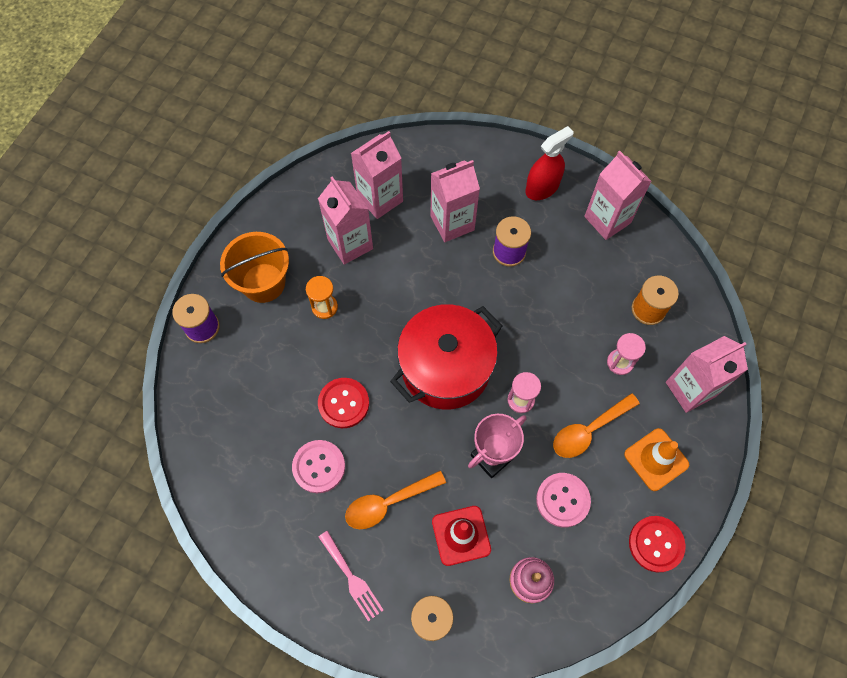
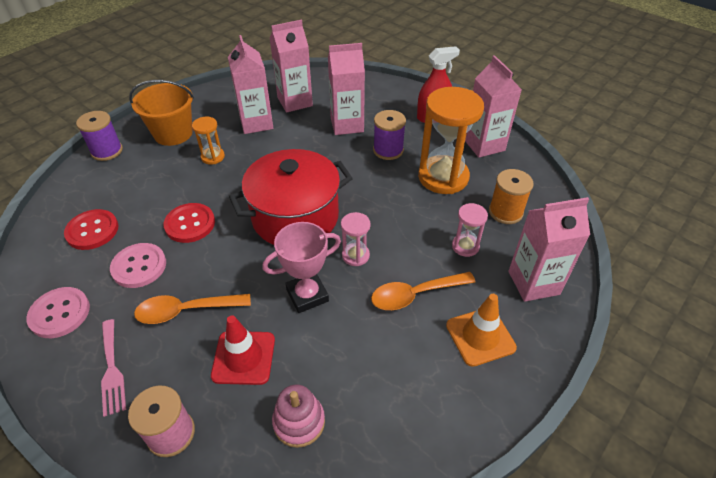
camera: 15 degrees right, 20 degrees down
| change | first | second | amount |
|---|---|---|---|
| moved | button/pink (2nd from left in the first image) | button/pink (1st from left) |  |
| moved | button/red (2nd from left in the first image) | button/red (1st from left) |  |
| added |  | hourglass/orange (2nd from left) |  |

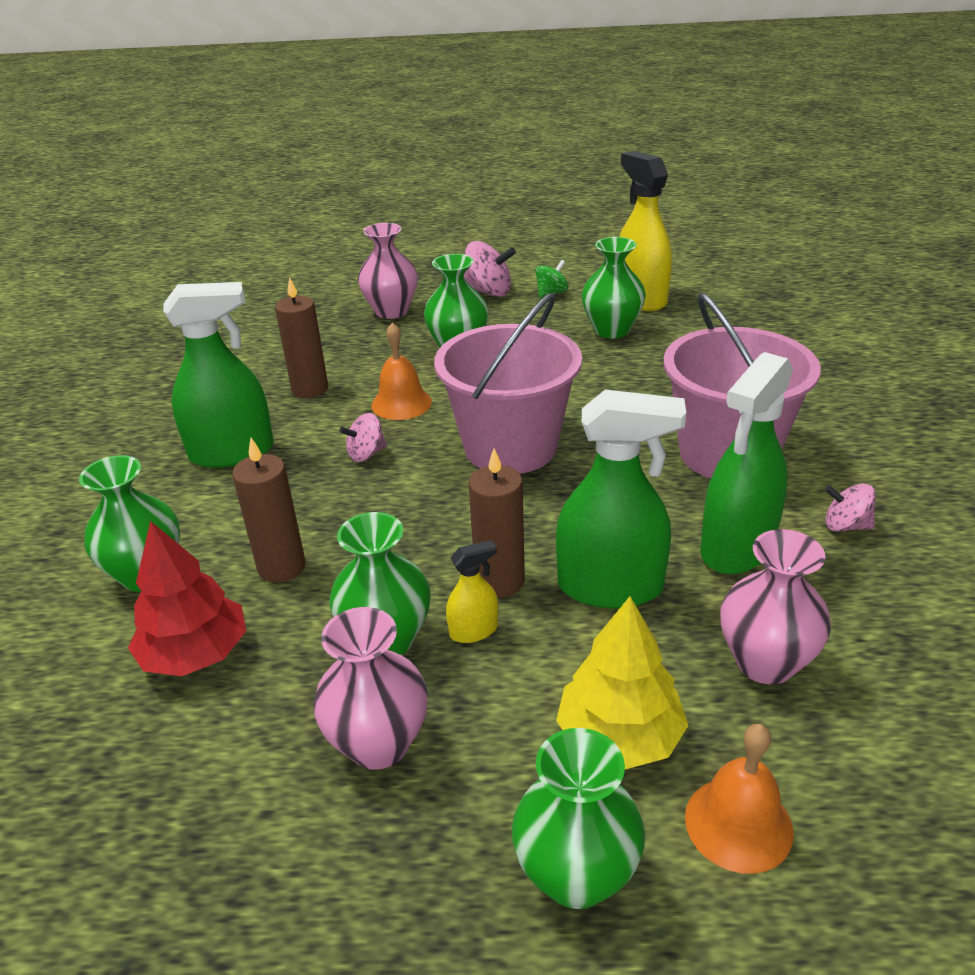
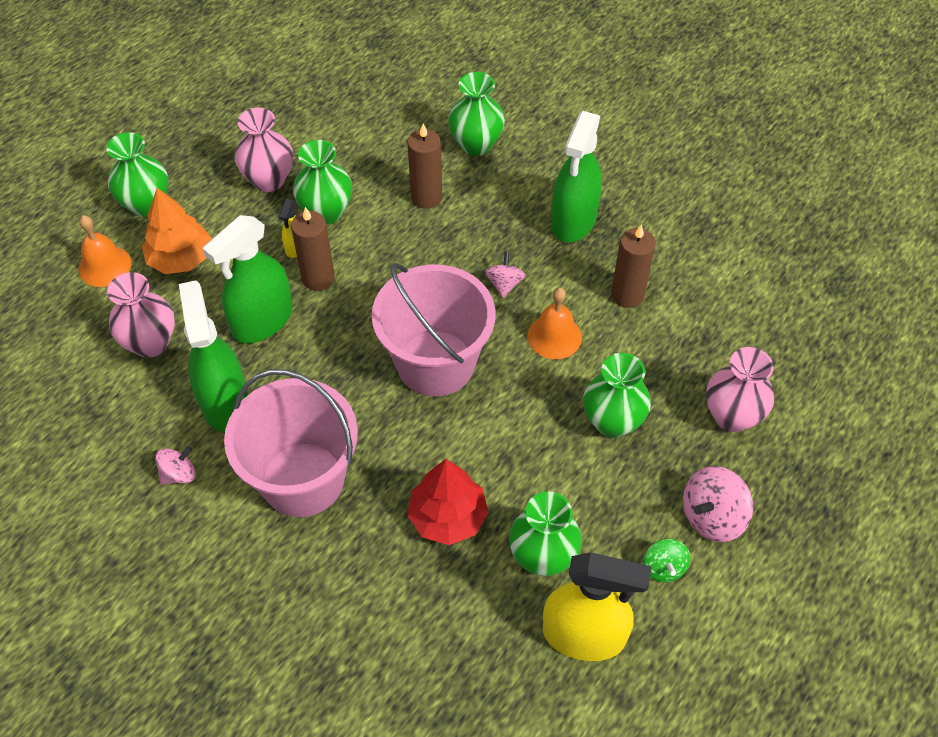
camera: 125 degrees right, 20 degrees up
| change | first | second | amount |
|---|---|---|---|
| moved | tree/red |  |  |
| recoloured | tree/yellow | tree/orange |  |

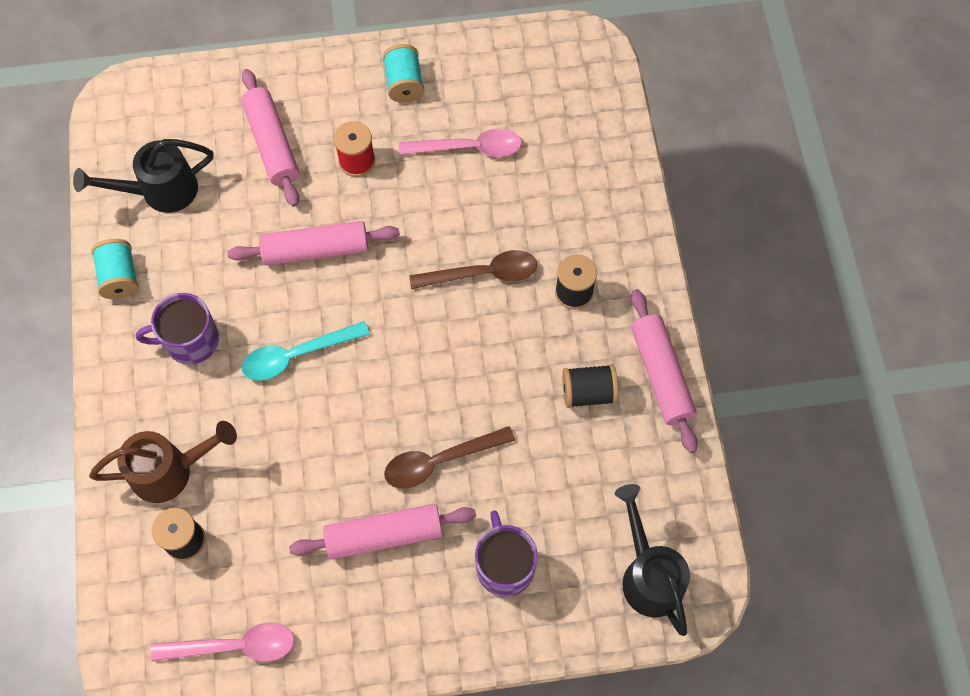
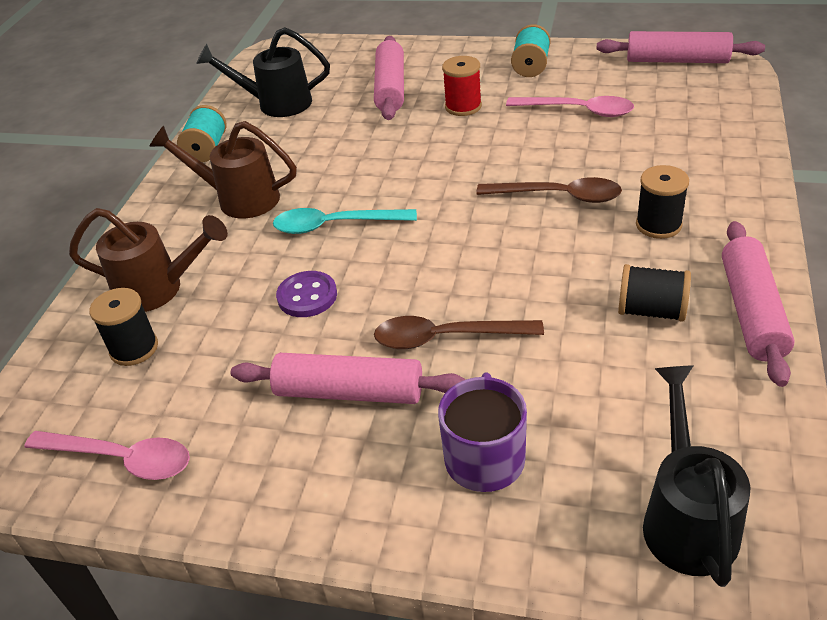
camera: 25 degrees right, 25 degrees down
| change | first | second | amount |
|---|---|---|---|
| moved | rolling pin/pink (2nd from left in the first image) | rolling pin/pink (3rd from left) |  |
| replaced | mug/purple (1st from left) | watering can/brown (2nd from left) |  |
| added |  | button/purple |  |

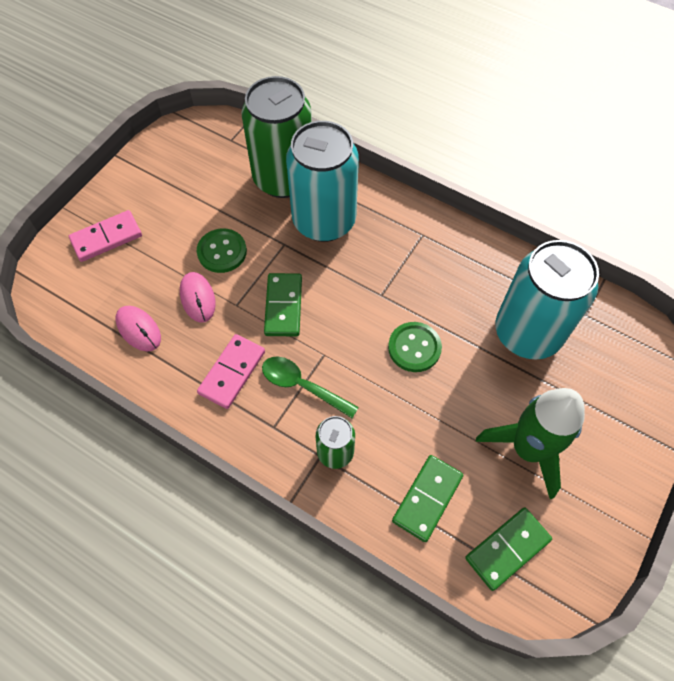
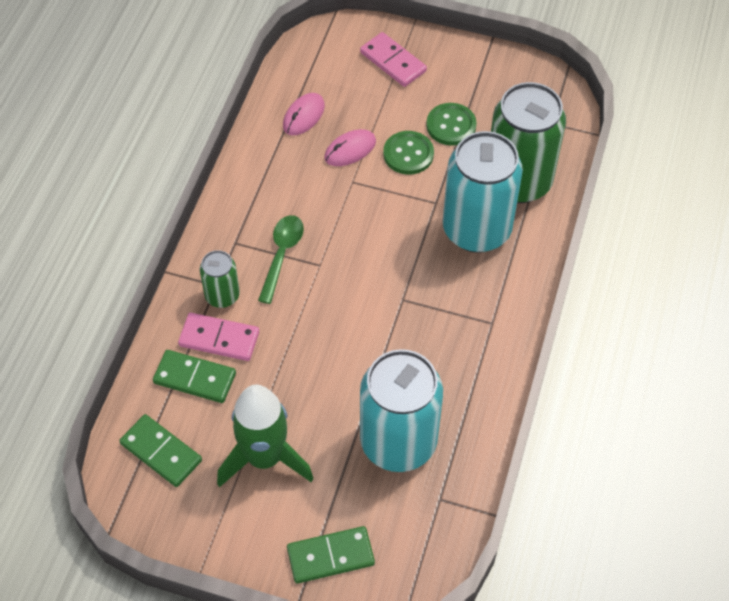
camera: 75 degrees right, 5 degrees down
| change | first | second | amount |
|---|---|---|---|
| moved | domino/green (1st from left in the first image) | domino/green (3rd from left) |  |
| moved | button/green (2nd from left) |  |  |
| moved | domino/pink (2nd from left in the first image) | domino/pink (1st from left) |  |

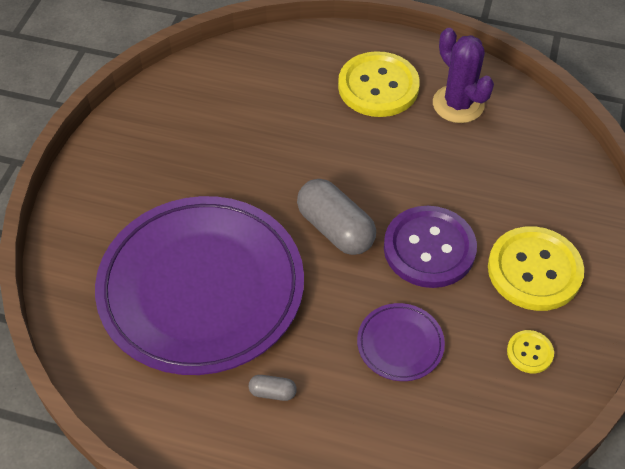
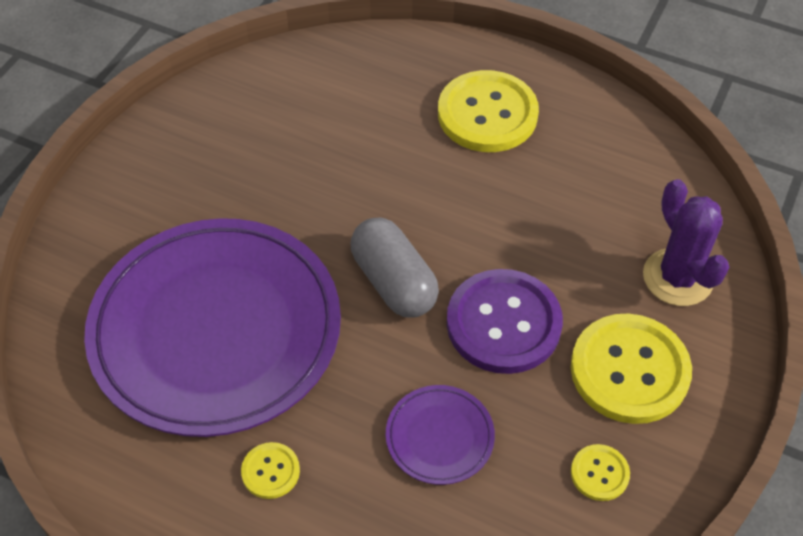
camera: 10 degrees right, 0 degrees up
| change | first | second | amount |
|---|---|---|---|
| moved | cactus/purple |  |  |
| replaced | capsule/grey (1st from left) | button/yellow (1st from left) |  |

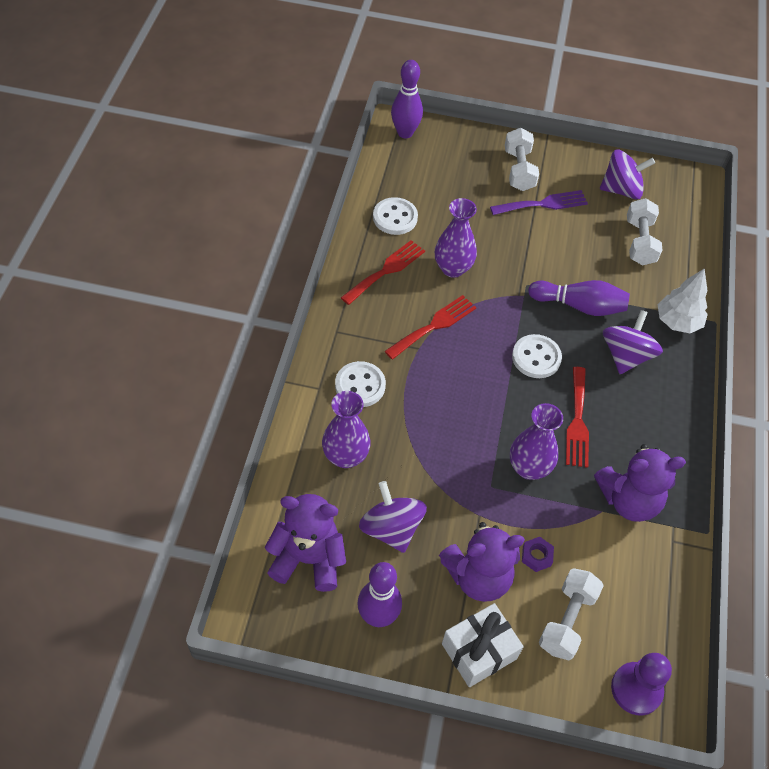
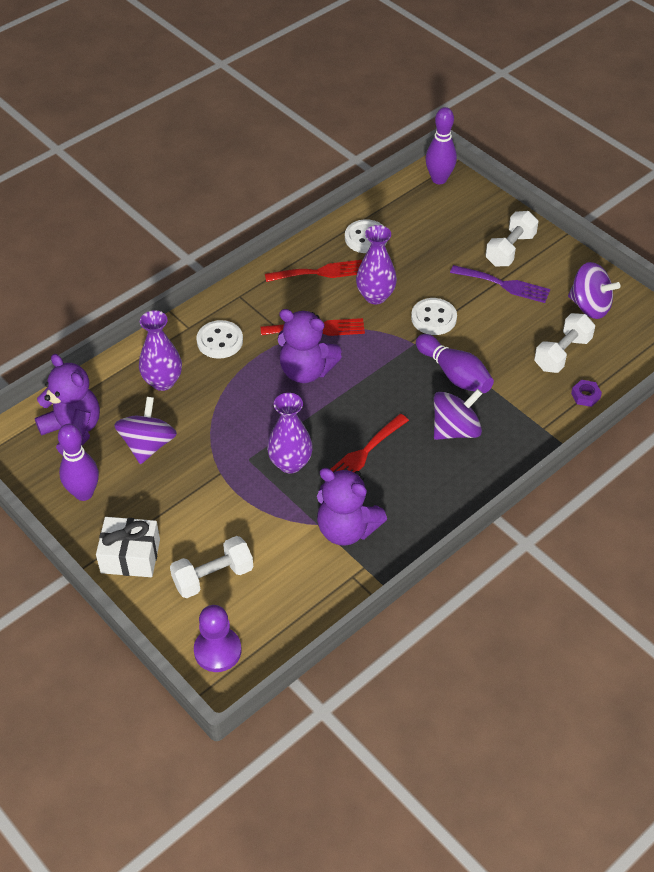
camera: 40 degrees right, 5 degrees down
| change | first | second | amount |
|---|---|---|---|
| removed | tree/white |  |  |
| moved | button/white (3rd from left) |  |  |
| moved | teddy bear/purple (2nd from left) |  |  |
| moved | nut/purple |  |  |

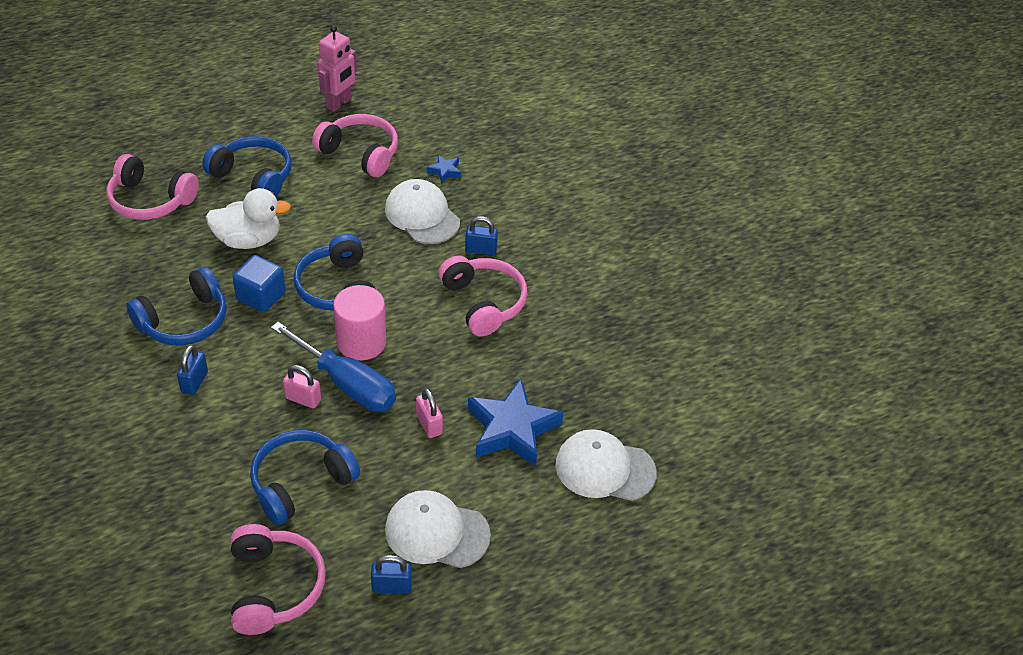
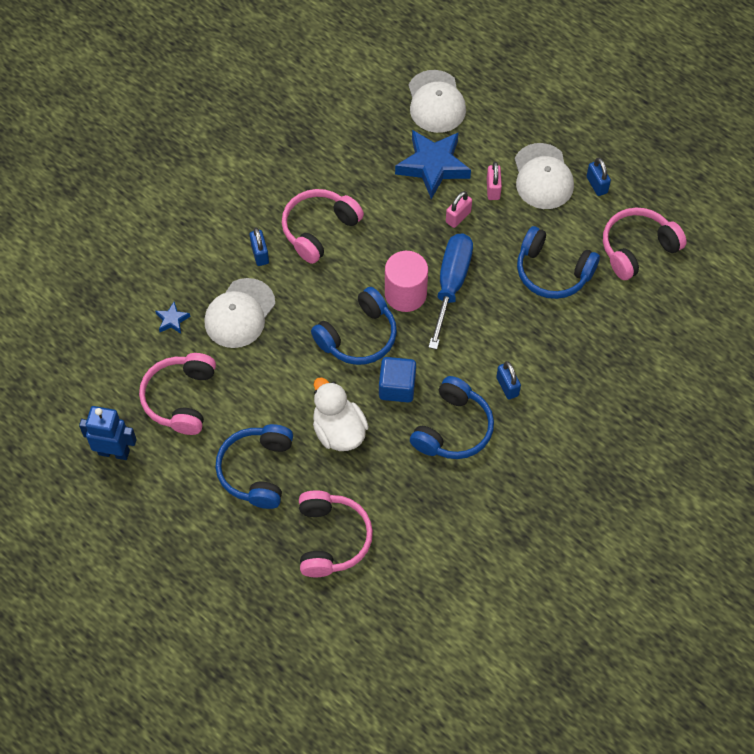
camera: 110 degrees left, 15 degrees up
| change | first | second | amount |
|---|---|---|---|
| recoloured | robot/pink | robot/blue |  |
| turned | headphones/blue (1st from left in the first image) | headphones/blue (3rd from left) | 90 degrees clockwise |
| turned | padlock/blue (1st from left in the first image) | padlock/blue (2nd from left) | 75 degrees clockwise |
| moved | padlock/pink (1st from left in the first image) | padlock/pink (2nd from left) |  |

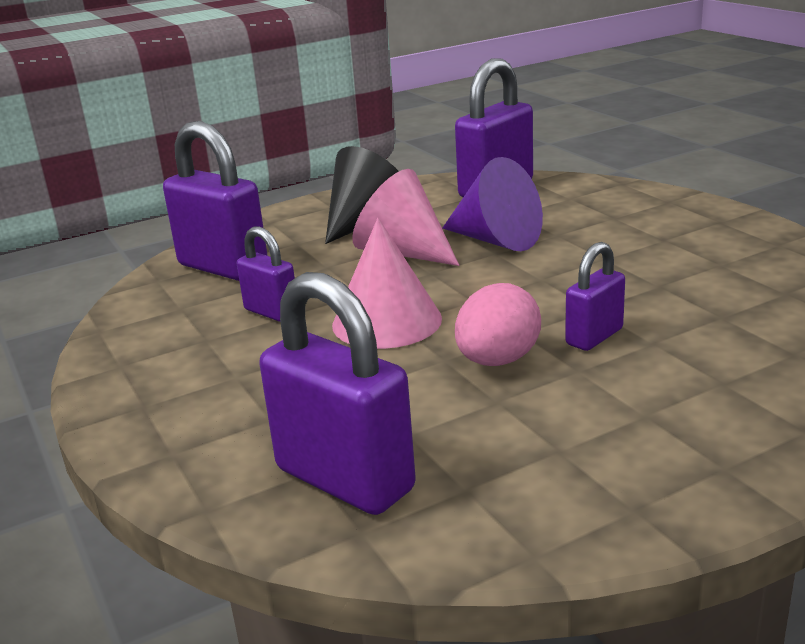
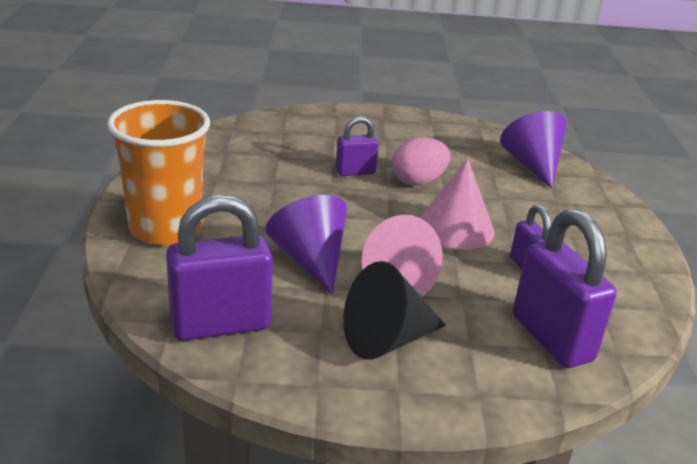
camera: 155 degrees left, 5 degrees up
| change | first | second | amount |
|---|---|---|---|
| replaced | padlock/purple (3rd from left) | cone/purple (2nd from left) |  |
| added |  | cup/orange |  |

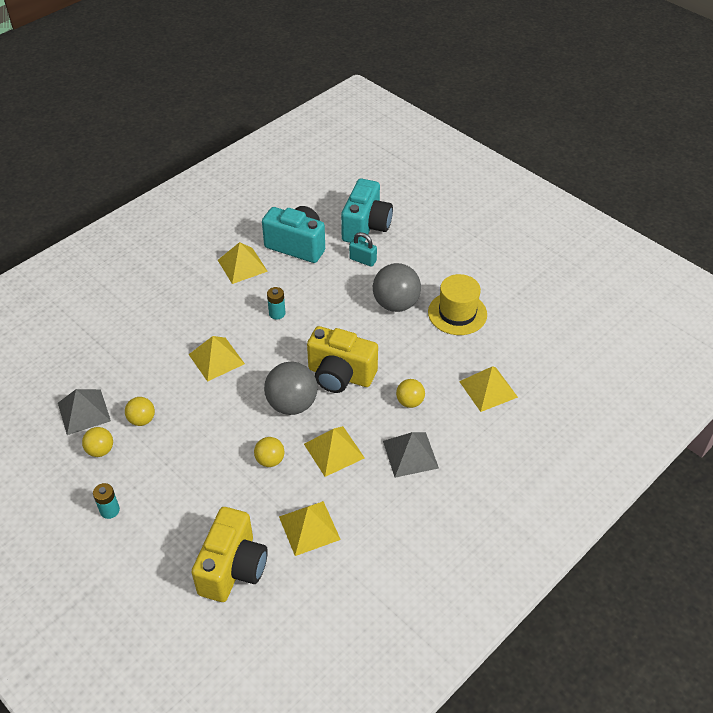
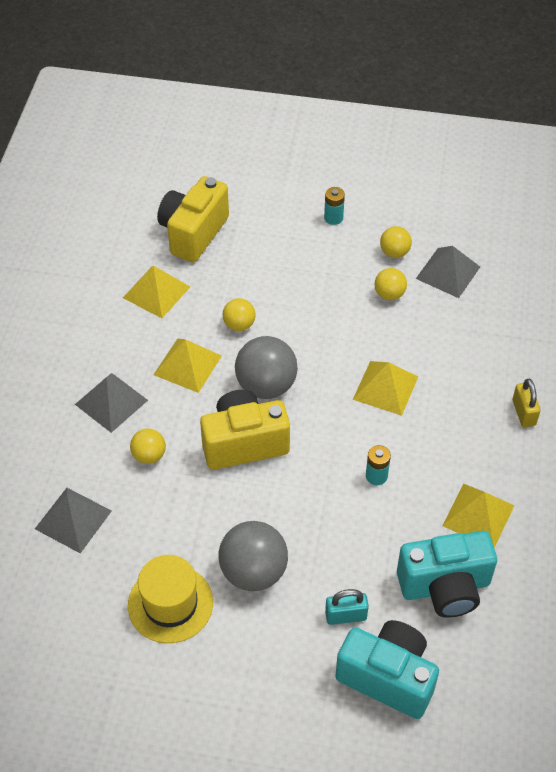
camera: 145 degrees right, 5 degrees up
| change | first | second | amount |
|---|---|---|---|
| turned | camera/turquoise (2nd from left in the first image) | camera/turquoise (1st from left) | 135 degrees clockwise |
| recoloured | pyramid/yellow (5th from left) | pyramid/grey (1st from left) |  |
| turned | camera/yellow (1st from left) |  | 45 degrees clockwise |
| added |  | padlock/yellow |  |

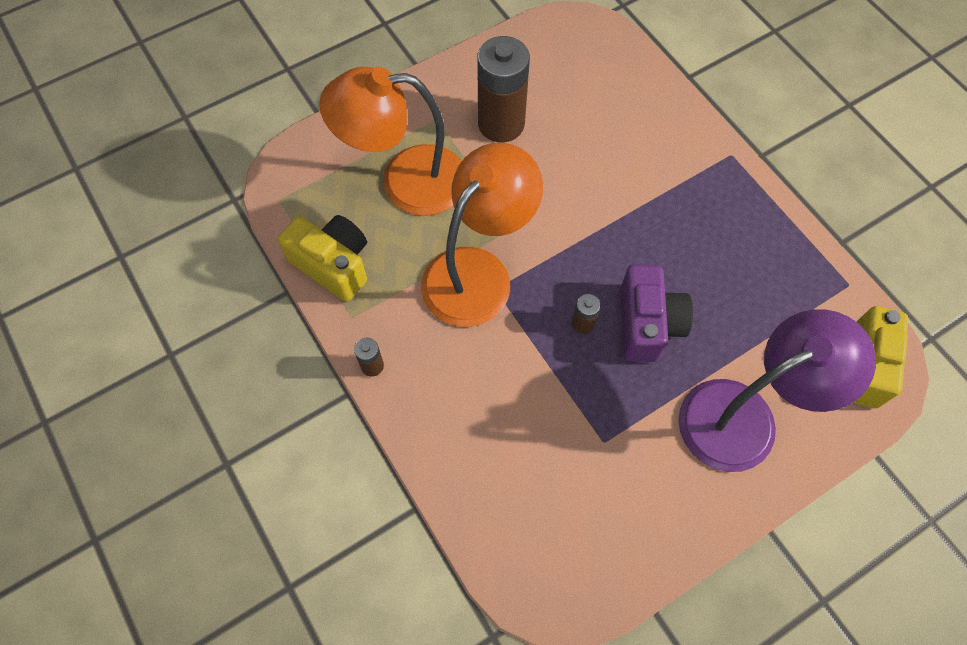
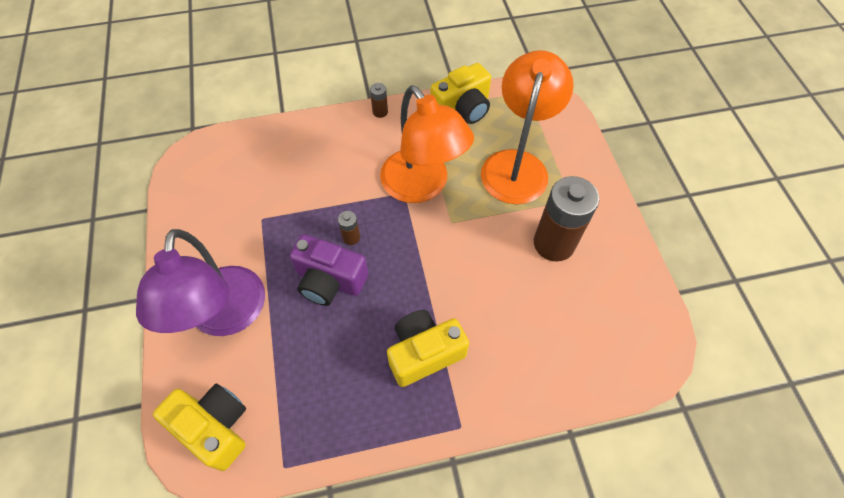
camera: 110 degrees right, 5 degrees down
| change | first | second | amount |
|---|---|---|---|
| added |  | camera/yellow (2nd from left) |  |

